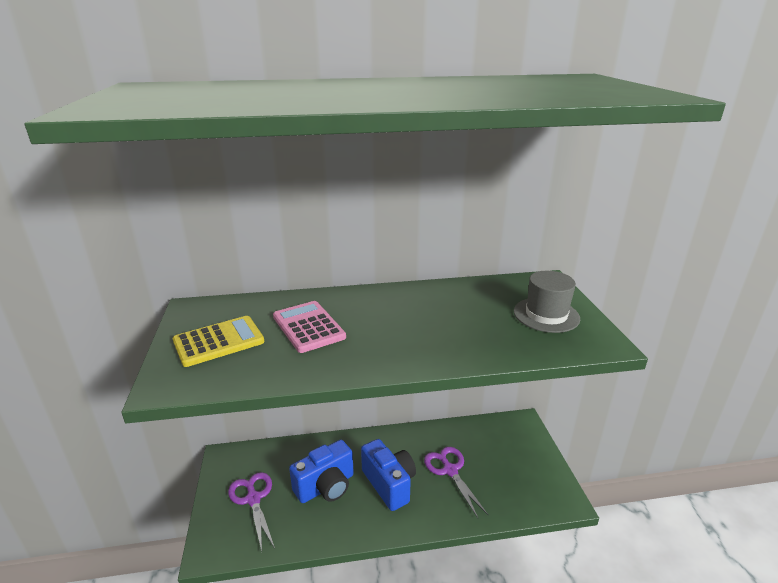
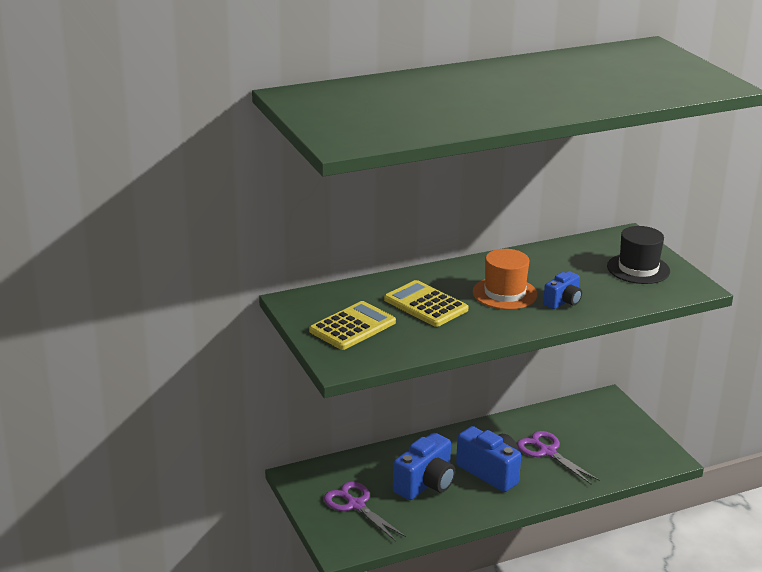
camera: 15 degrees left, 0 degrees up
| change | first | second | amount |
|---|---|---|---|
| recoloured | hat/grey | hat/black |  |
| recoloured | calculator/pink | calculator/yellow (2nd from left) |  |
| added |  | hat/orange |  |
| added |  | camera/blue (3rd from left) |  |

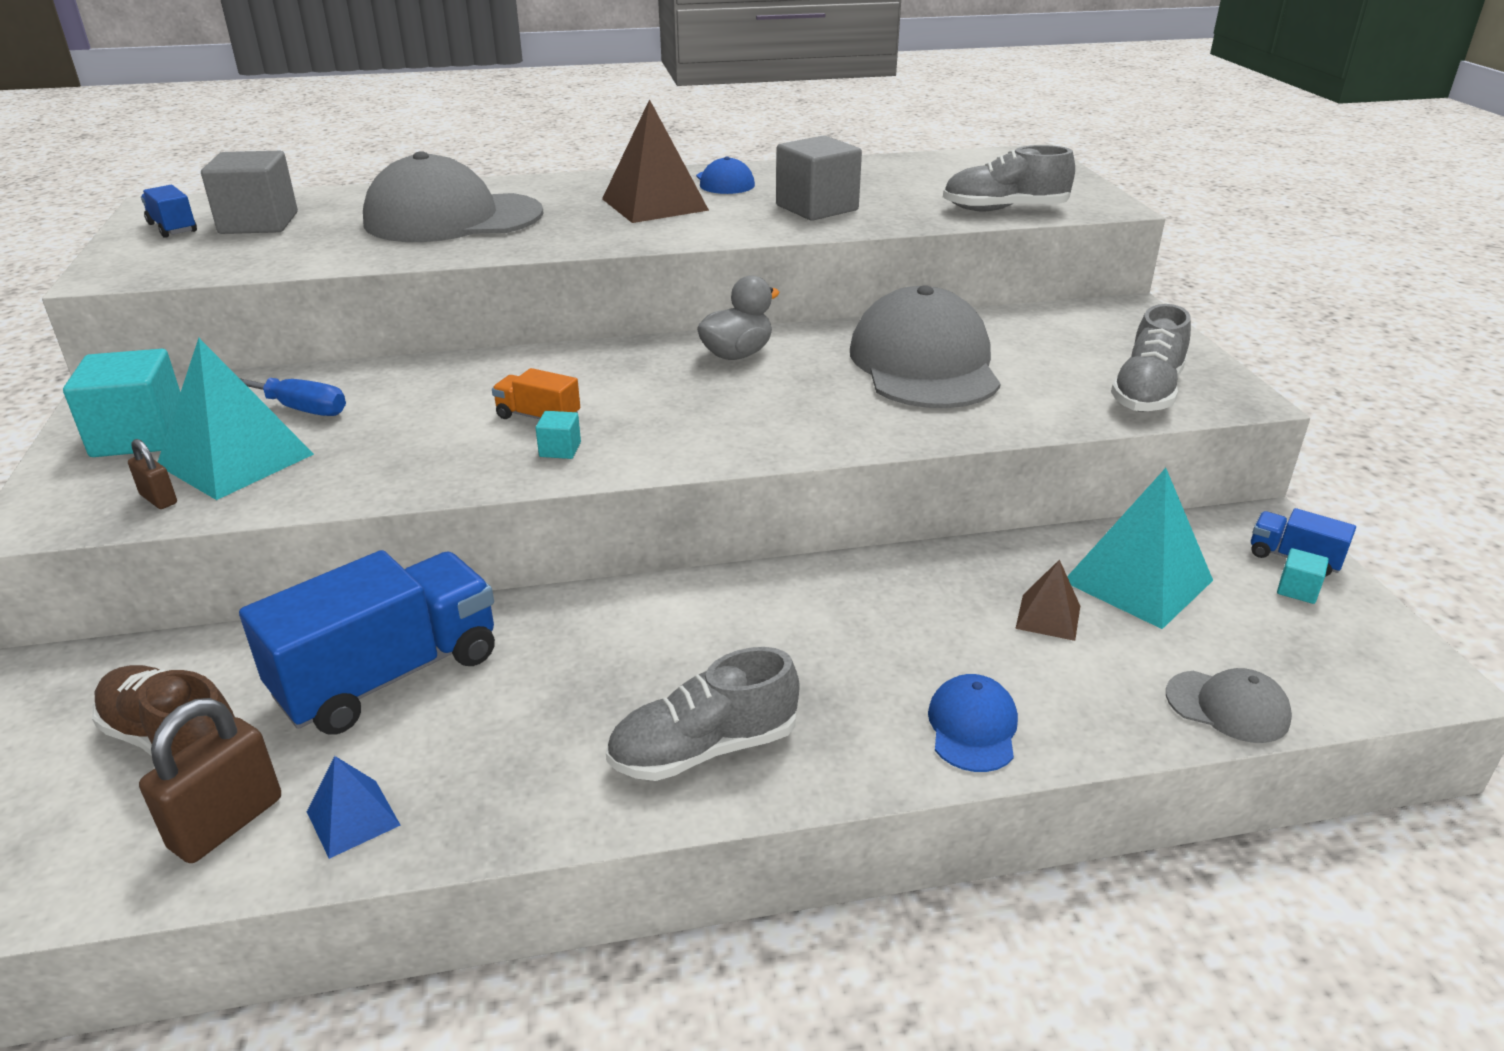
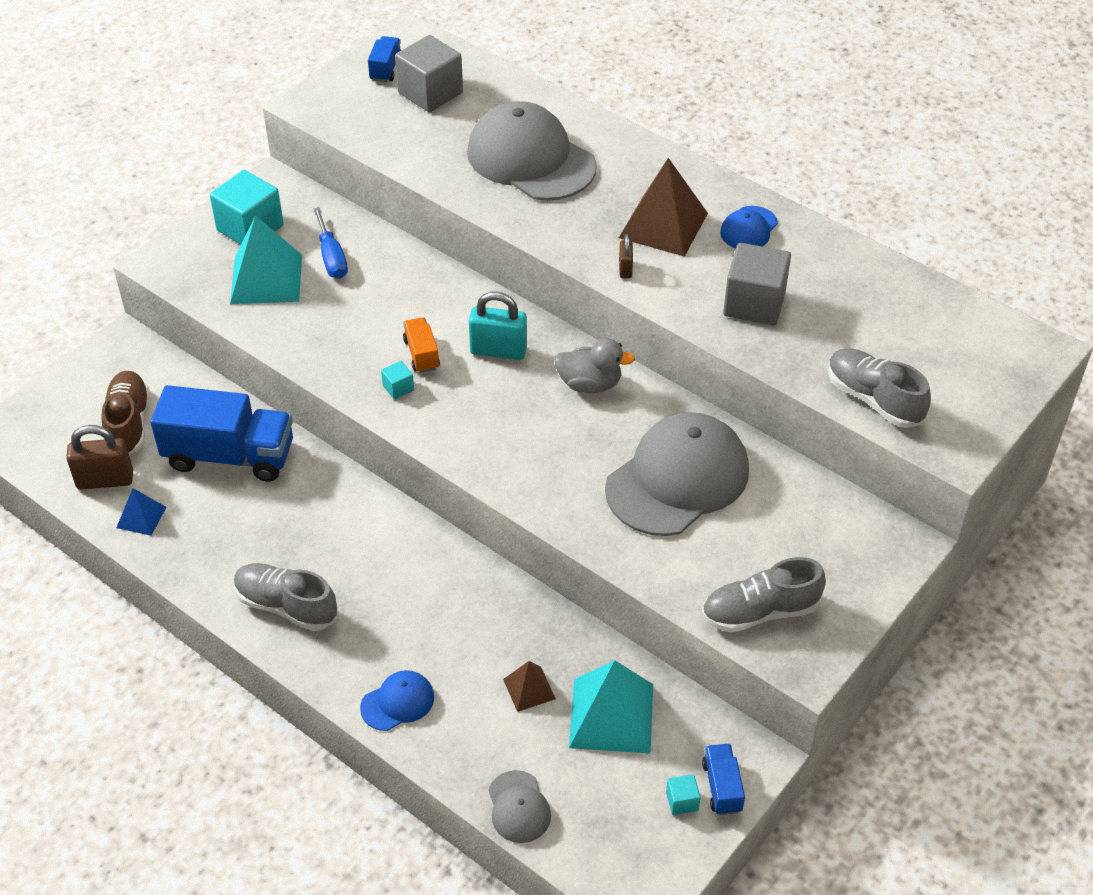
camera: 50 degrees right, 15 degrees up
| change | first | second | amount |
|---|---|---|---|
| moved | padlock/brown (1st from left in the first image) | padlock/brown (2nd from left) |  |
| added |  | padlock/turquoise |  |

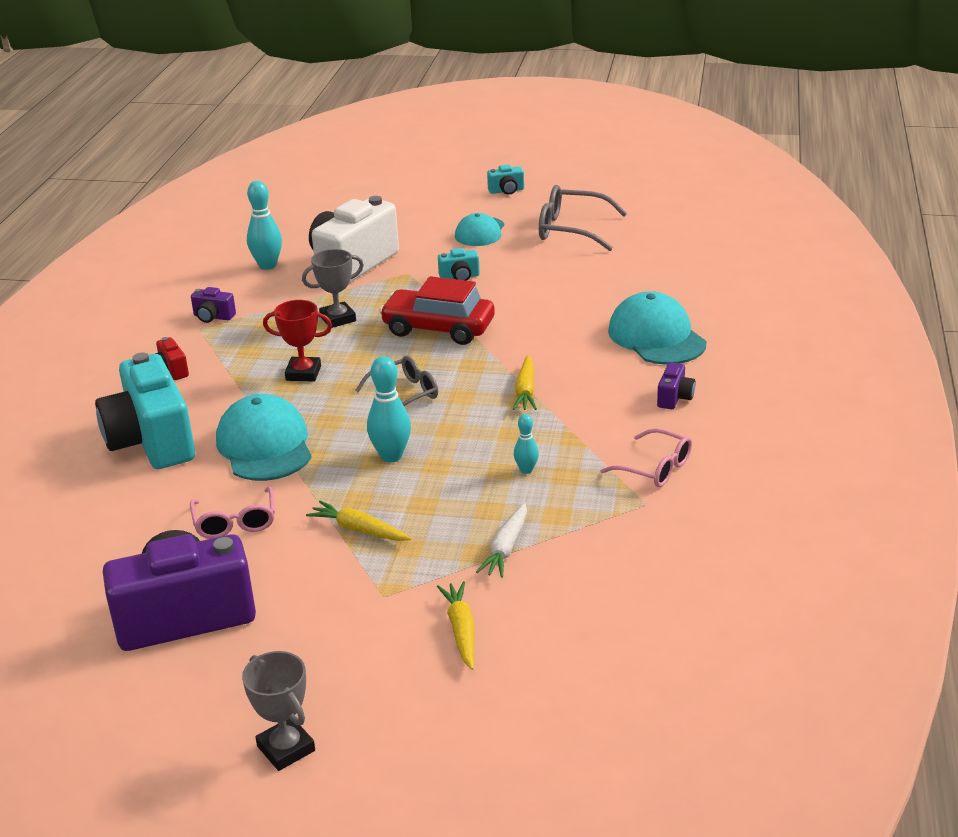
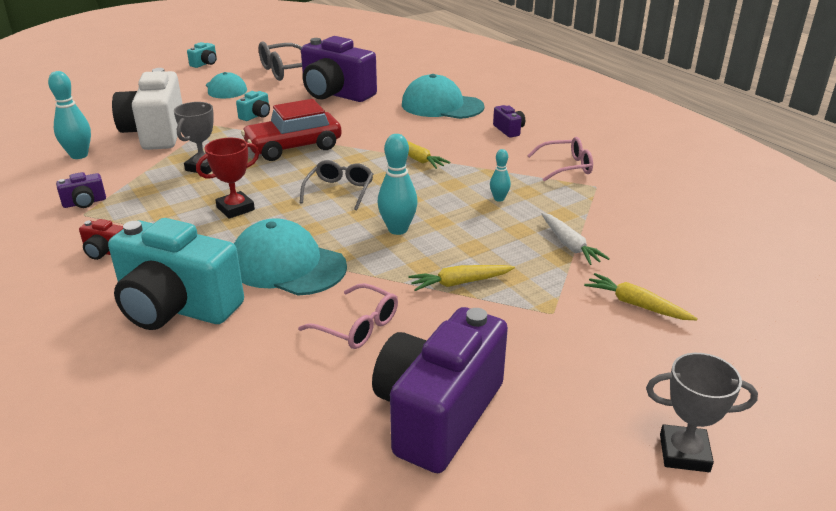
camera: 45 degrees left, 0 degrees up
| change | first | second | amount |
|---|---|---|---|
| added |  | camera/purple (2nd from left) |  |

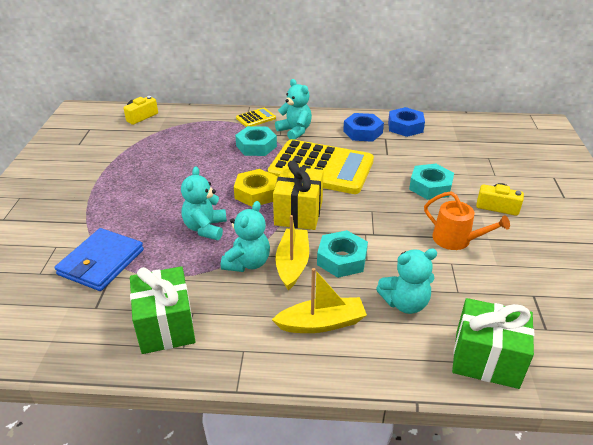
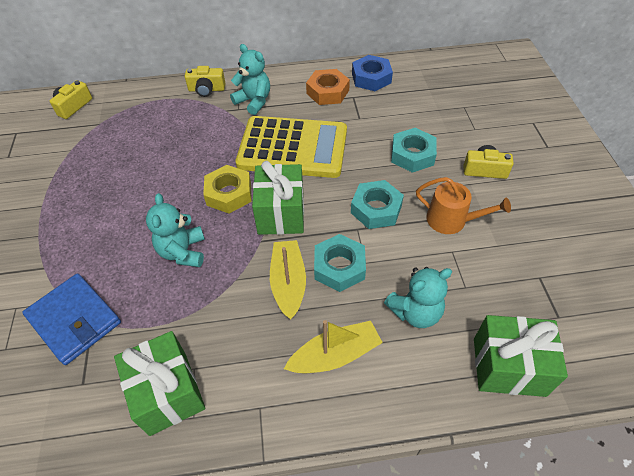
camera: 10 degrees left, 15 degrees up
| change | first | second | amount |
|---|---|---|---|
| replaced | calculator/yellow (1st from left) | camera/yellow (2nd from left) |  |
| recoloured | nut/blue (1st from left) | nut/orange |  |
| moved | nut/turquoise (1st from left in the first image) | nut/turquoise (2nd from left) |  |
| recoloured | gift/yellow | gift/green (2nd from left) |  |
| removed | teddy bear/turquoise (2nd from left) |  |  |
| turned | wallet/blue |  | 60 degrees counterclockwise |

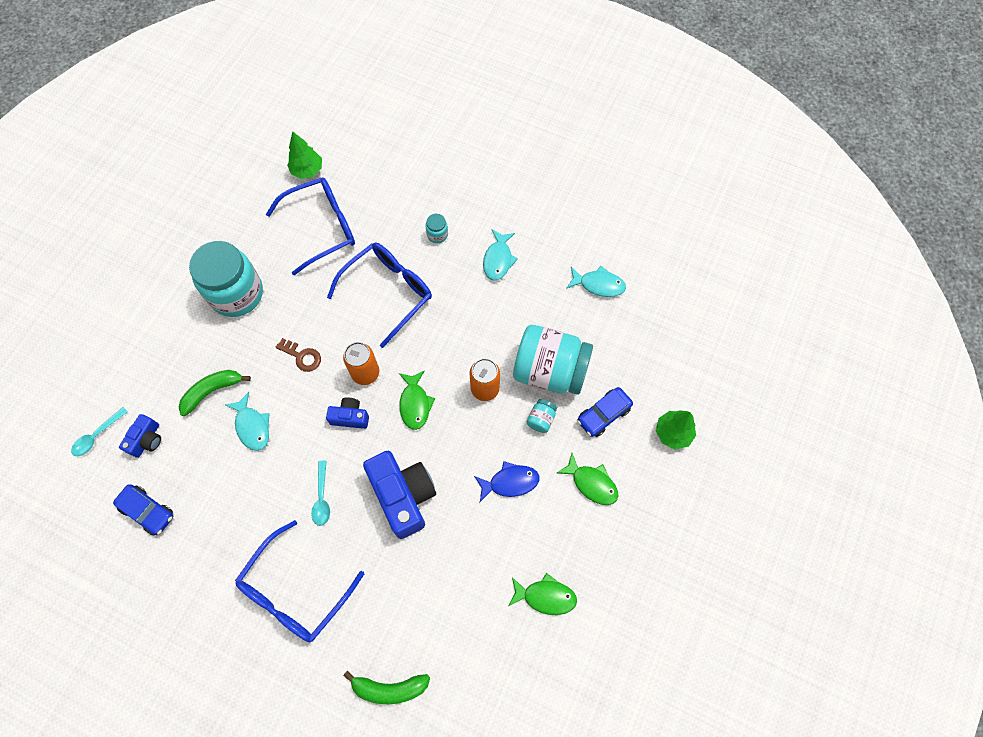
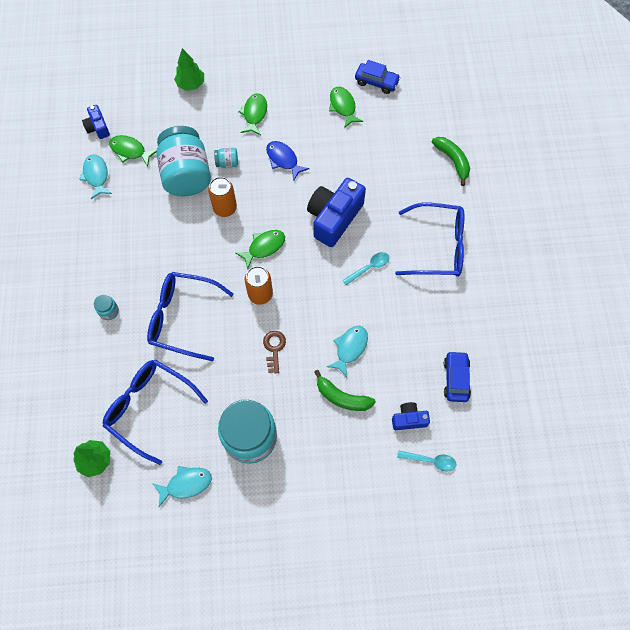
camera: 120 degrees left, 0 degrees up
| change | first | second | amount |
|---|---|---|---|
| moved | fish/turquoise (2nd from left) |  |  |
| moved | car/blue (2nd from left in the first image) | car/blue (1st from left) |  |
| moved | camera/blue (2nd from left in the first image) | camera/blue (1st from left) |  |
| added |  | fish/green (1st from left) |  |

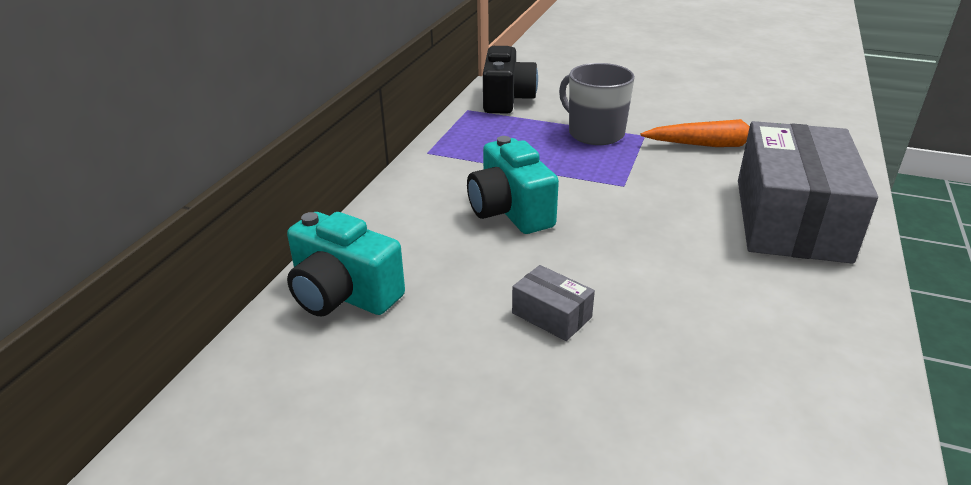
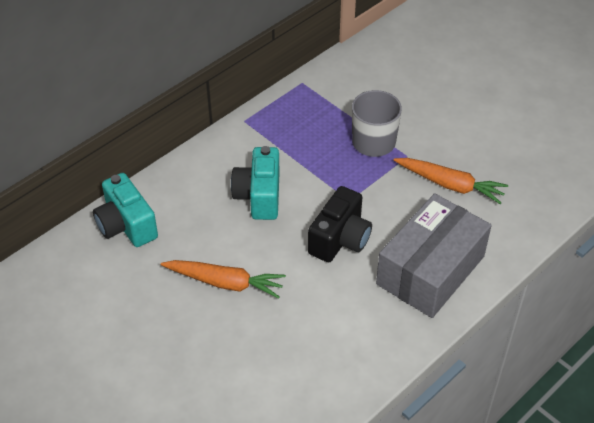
camera: 25 degrees right, 15 degrees up
| change | first | second | amount |
|---|---|---|---|
| moved | camera/black |  |  |
| replaced | box/grey (1st from left) | carrot/orange (1st from left) |  |

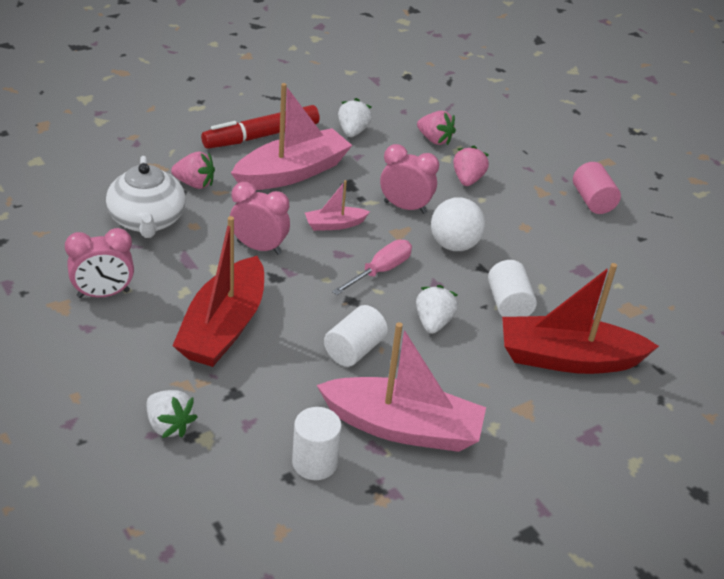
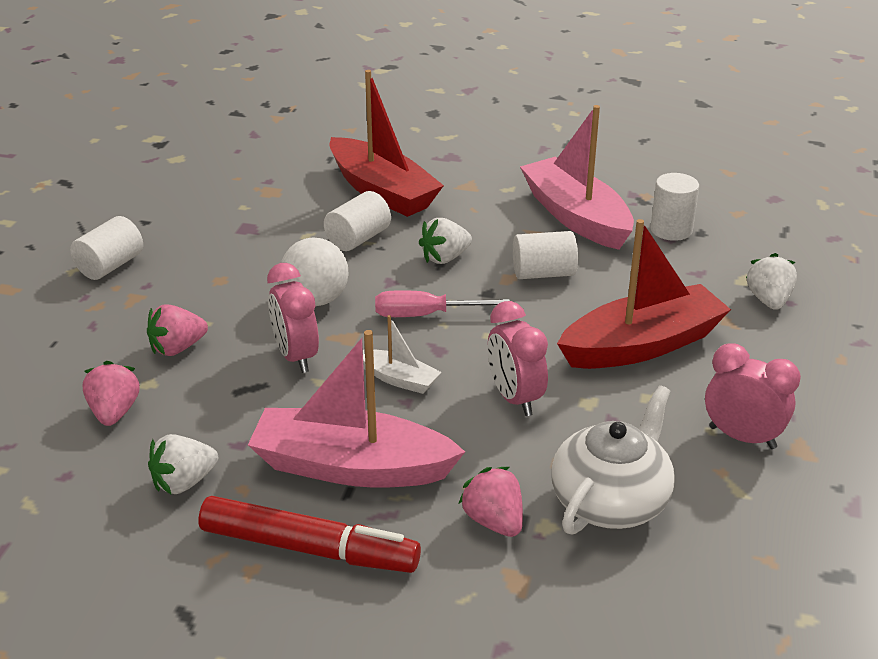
camera: 130 degrees left, 5 degrees down
| change | first | second | amount |
|---|---|---|---|
| recoloured | cylinder/pink | cylinder/white (1st from left) |  |
| recoloured | boat/pink (2nd from left) | boat/white |  |

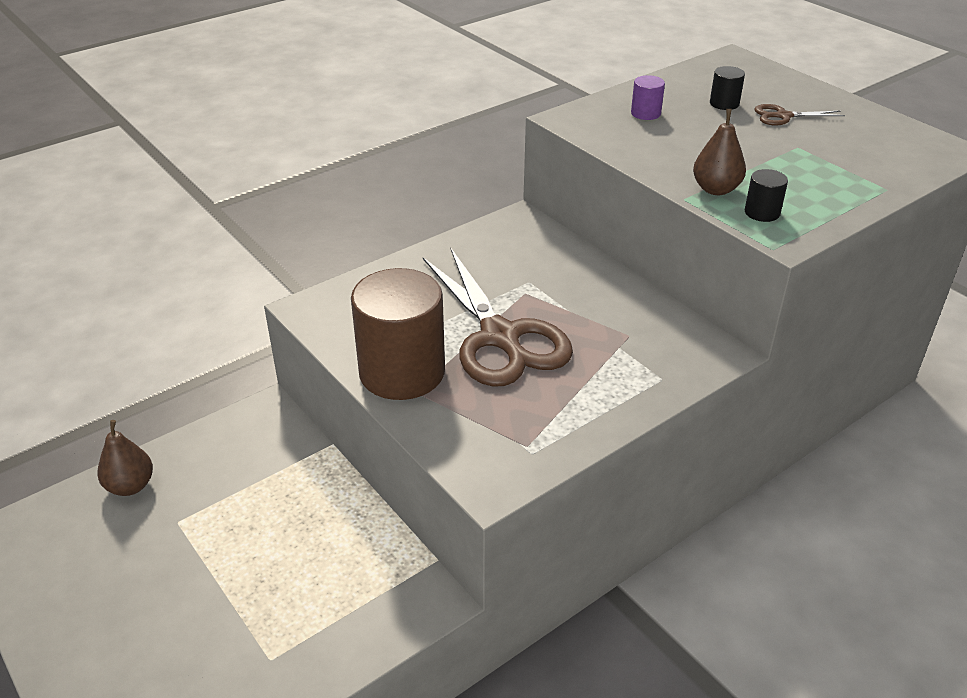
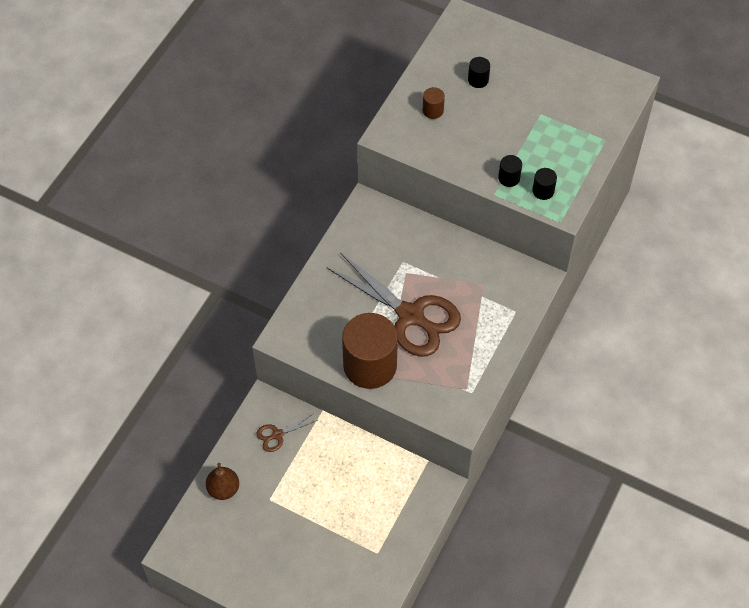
camera: 25 degrees left, 20 degrees up
| change | first | second | amount |
|---|---|---|---|
| recoloured | cylinder/purple | cylinder/brown (2nd from left) |  |
| moved | scissors/brown (2nd from left in the first image) | scissors/brown (1st from left) |  |
| replaced | pear/brown (2nd from left) | cylinder/black (2nd from left) |  |

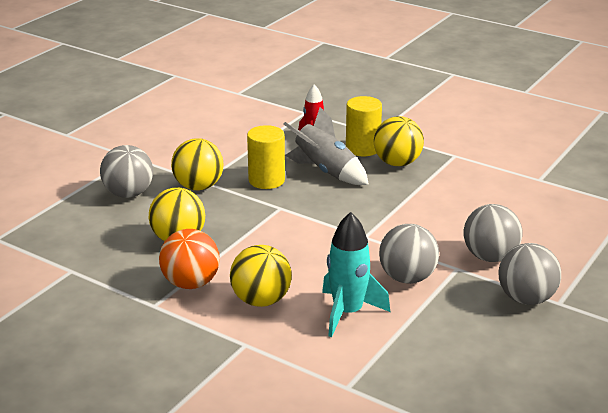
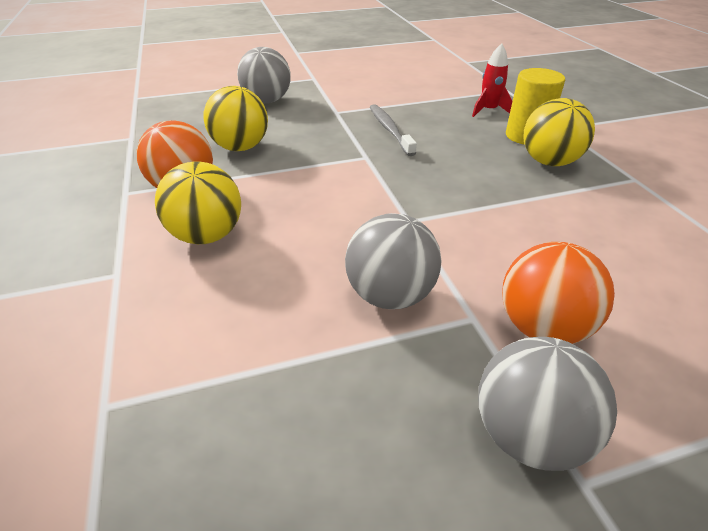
camera: 40 degrees right, 10 degrees up
| change | first | second | amount |
|---|---|---|---|
| removed | rocket/grey |  |  |
| replaced | cylinder/yellow (1st from left) | toothbrush/grey |  |
| removed | ball/yellow (2nd from left) |  |  |
| recoloured | ball/grey (3rd from left) | ball/orange (2nd from left) |  |
| removed | rocket/turquoise |  |  |

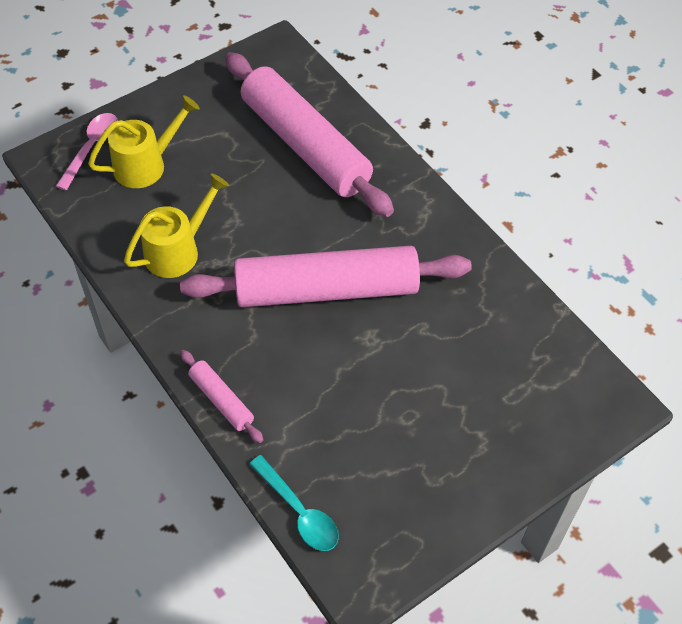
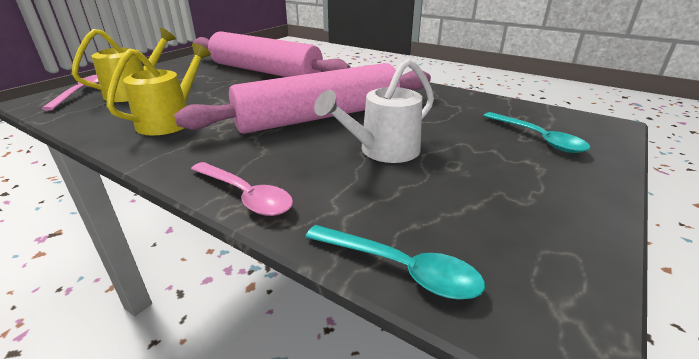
camera: 20 degrees left, 25 degrees down
| change | first | second | amount |
|---|---|---|---|
| replaced | rolling pin/pink (1st from left) | spoon/pink (2nd from left) |  |
| added |  | watering can/white |  |
| added |  | spoon/turquoise (2nd from left) |  |

